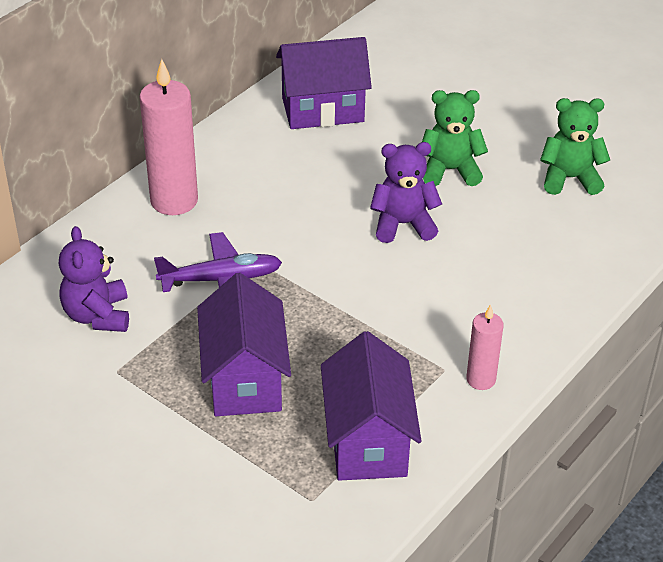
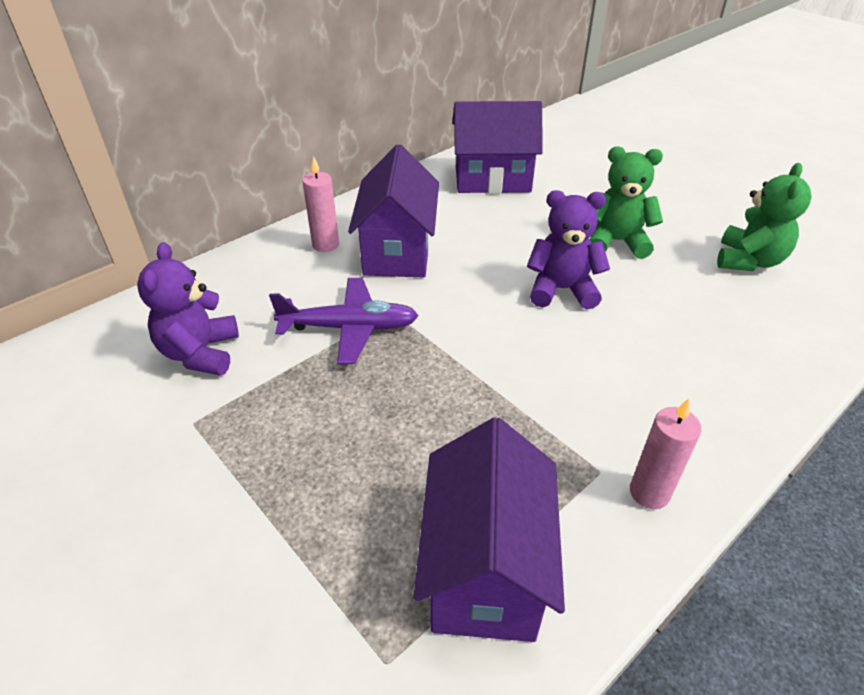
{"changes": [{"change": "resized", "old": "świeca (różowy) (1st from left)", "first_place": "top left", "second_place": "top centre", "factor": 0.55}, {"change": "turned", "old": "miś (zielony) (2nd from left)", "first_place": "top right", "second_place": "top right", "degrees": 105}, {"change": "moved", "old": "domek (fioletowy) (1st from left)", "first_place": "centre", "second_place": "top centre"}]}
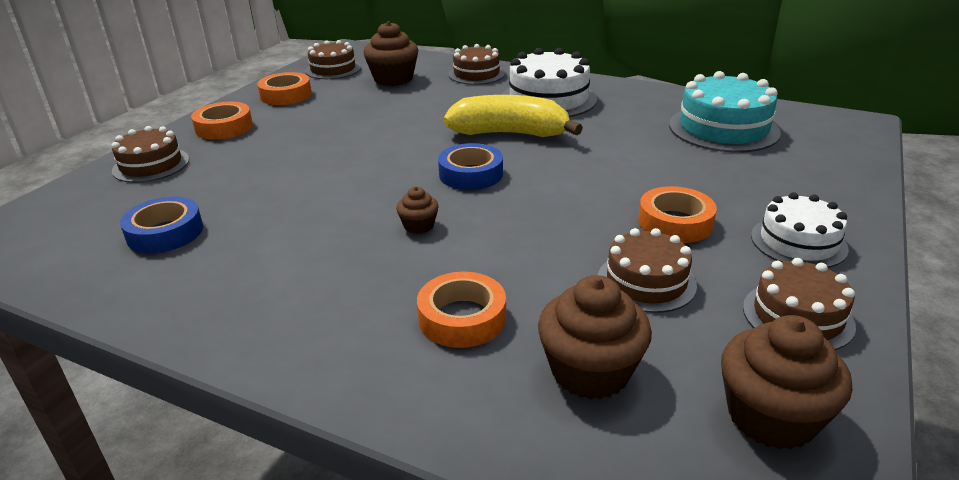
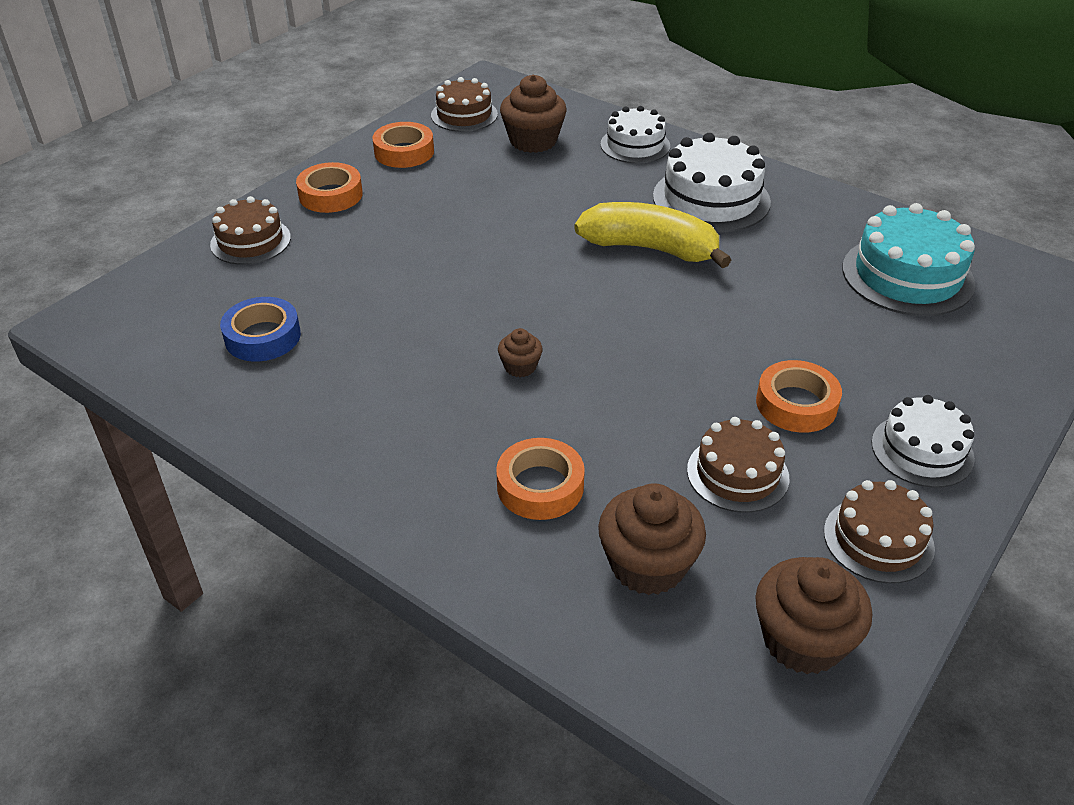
{"changes": [{"change": "recoloured", "old": "tort (brązowy) (3rd from left)", "new": "tort (biały) (1st from left)", "first_place": "top centre", "second_place": "top centre"}, {"change": "removed", "old": "taśma klejąca (niebieski) (2nd from left)", "first_place": "centre"}]}
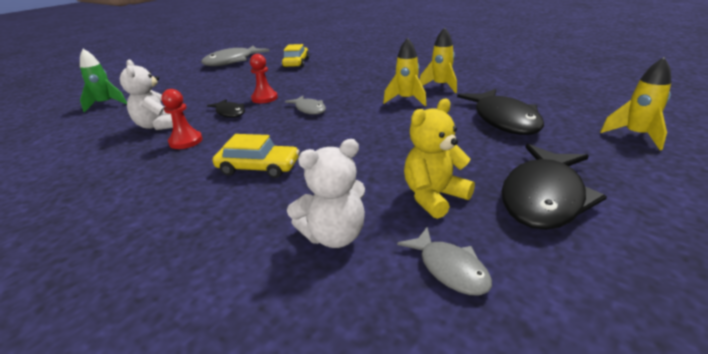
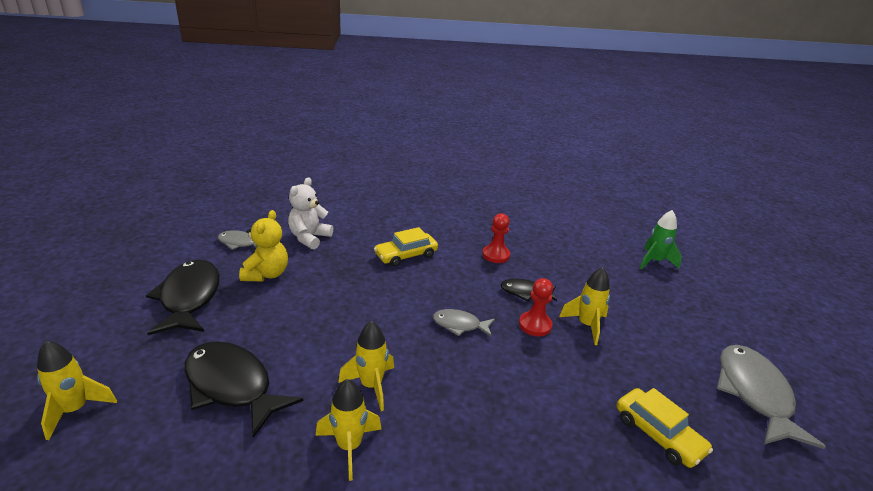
{"changes": [{"change": "removed", "old": "miś (biały) (1st from left)", "first_place": "top left"}, {"change": "added", "new": "rakieta (żółty) (4th from left)", "second_place": "middle right"}]}
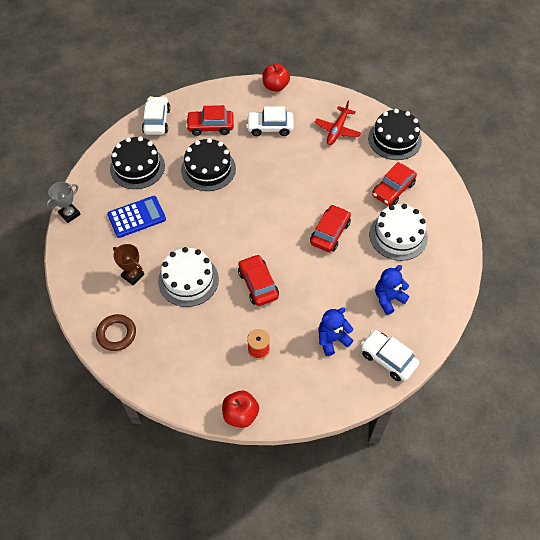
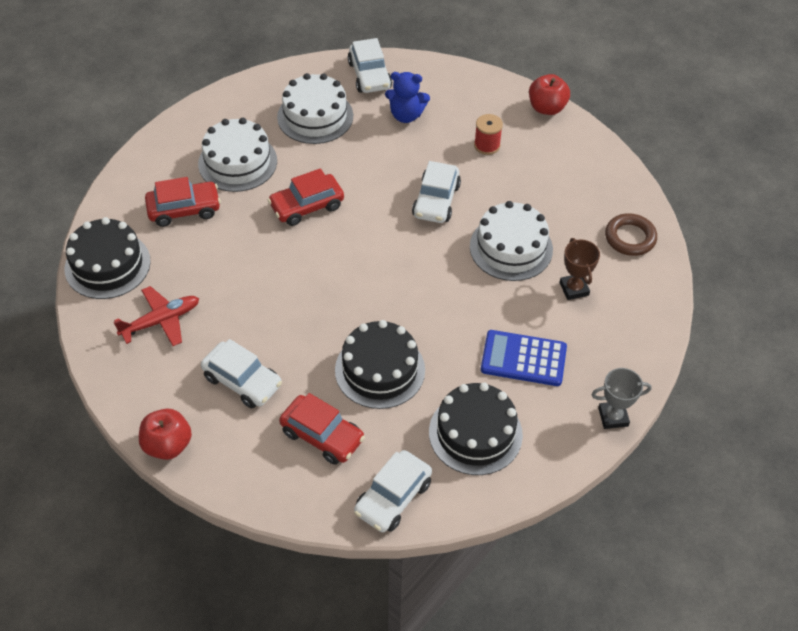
{"changes": [{"change": "recoloured", "old": "samochód (czerwony) (2nd from left)", "new": "samochód (biały) (4th from left)", "first_place": "centre", "second_place": "top centre"}, {"change": "replaced", "old": "miś (niebieski) (2nd from left)", "new": "tort (biały) (2nd from left)", "first_place": "middle right", "second_place": "top centre"}]}
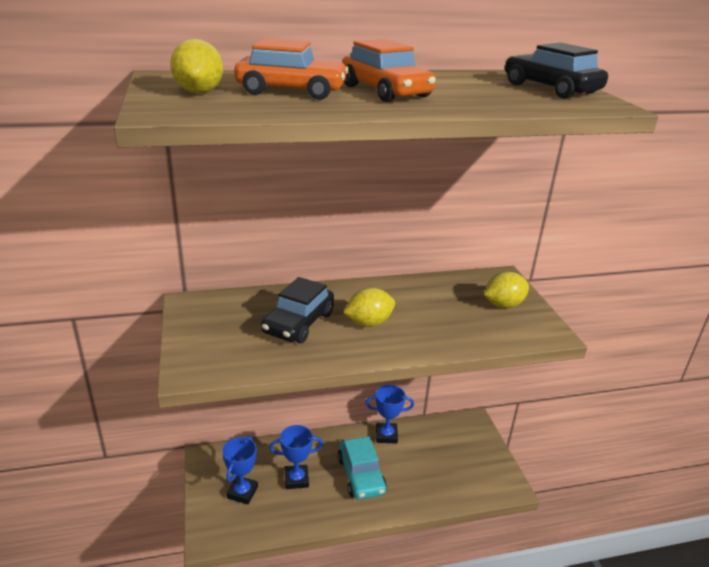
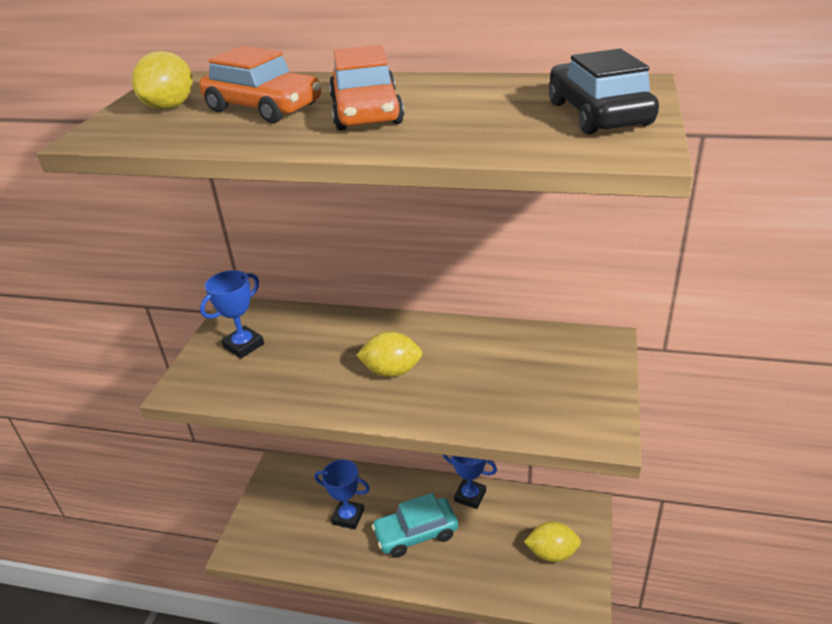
{"changes": [{"change": "moved", "old": "cytryna (żółty) (3rd from left)", "first_place": "middle right", "second_place": "bottom centre"}, {"change": "removed", "old": "samochód (czarny) (1st from left)", "first_place": "centre"}, {"change": "moved", "old": "puchar (niebieski) (1st from left)", "first_place": "bottom centre", "second_place": "middle left"}, {"change": "turned", "old": "samochód (turkusowy)", "first_place": "bottom centre", "second_place": "bottom centre", "degrees": 60}]}
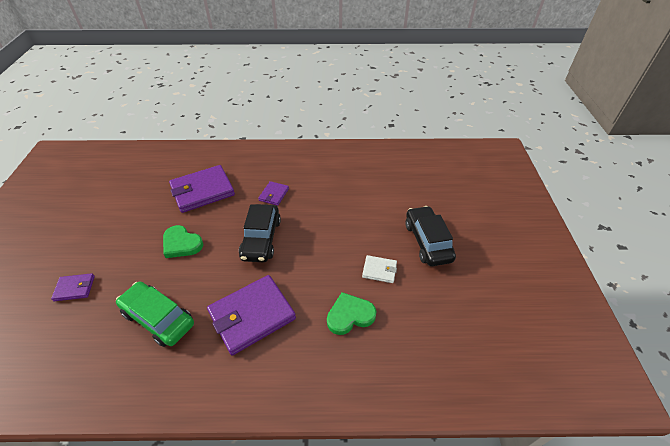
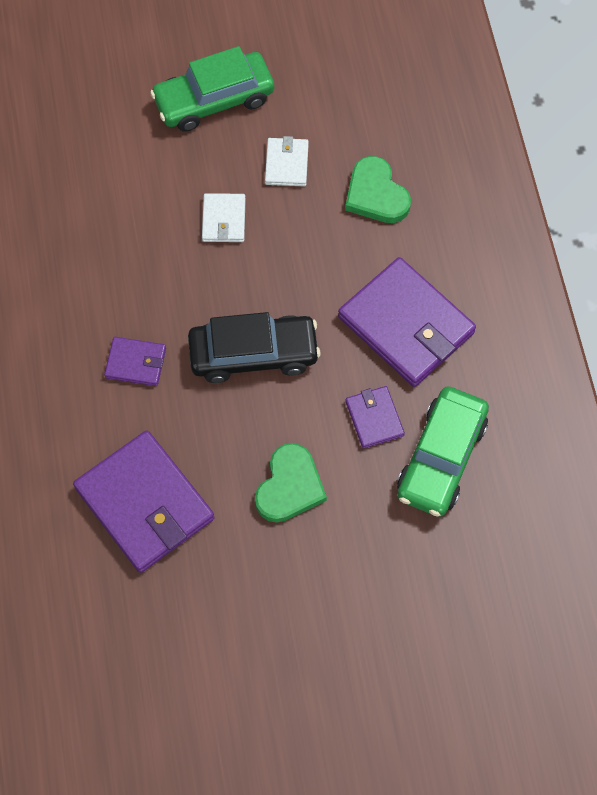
{"changes": [{"change": "recoloured", "old": "samochód (czarny) (2nd from left)", "new": "samochód (zielony) (1st from left)", "first_place": "centre", "second_place": "top centre"}, {"change": "moved", "old": "portfel (fioletowy) (1st from left in the first image)", "new": "portfel (fioletowy) (3rd from left)", "first_place": "middle left", "second_place": "centre"}, {"change": "added", "new": "portfel (biały) (1st from left)", "second_place": "top centre"}]}
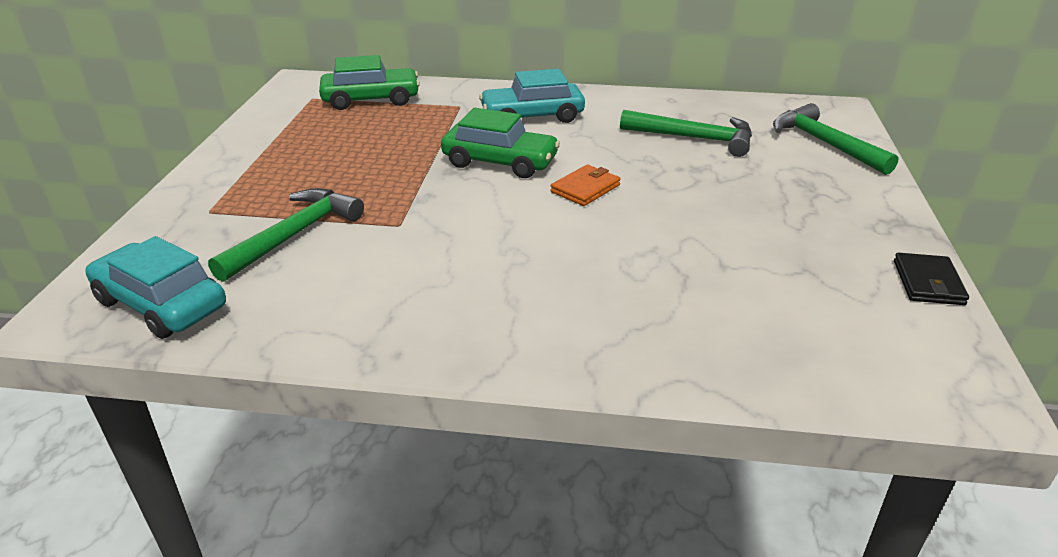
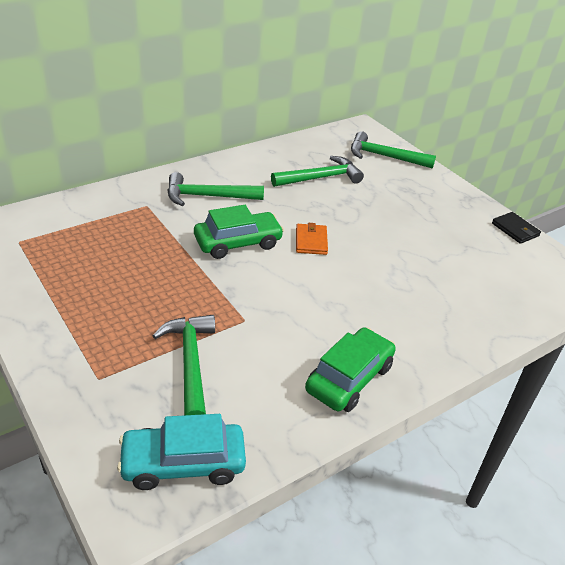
{"changes": [{"change": "moved", "old": "samochód (zielony) (1st from left in the first image)", "new": "samochód (zielony) (2nd from left)", "first_place": "top centre", "second_place": "centre"}, {"change": "replaced", "old": "samochód (turkusowy) (2nd from left)", "new": "młotek (zielony) (2nd from left)", "first_place": "top centre", "second_place": "centre"}]}
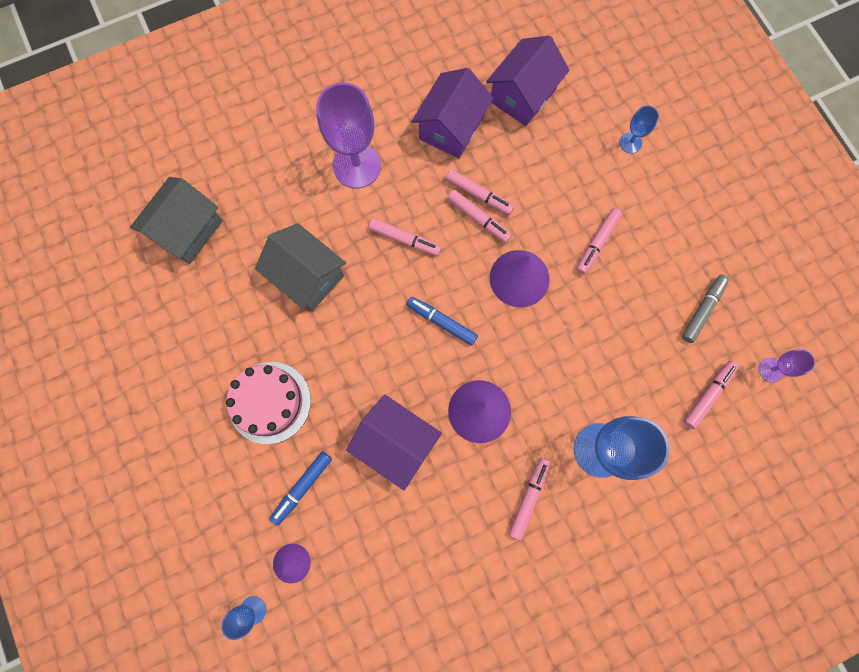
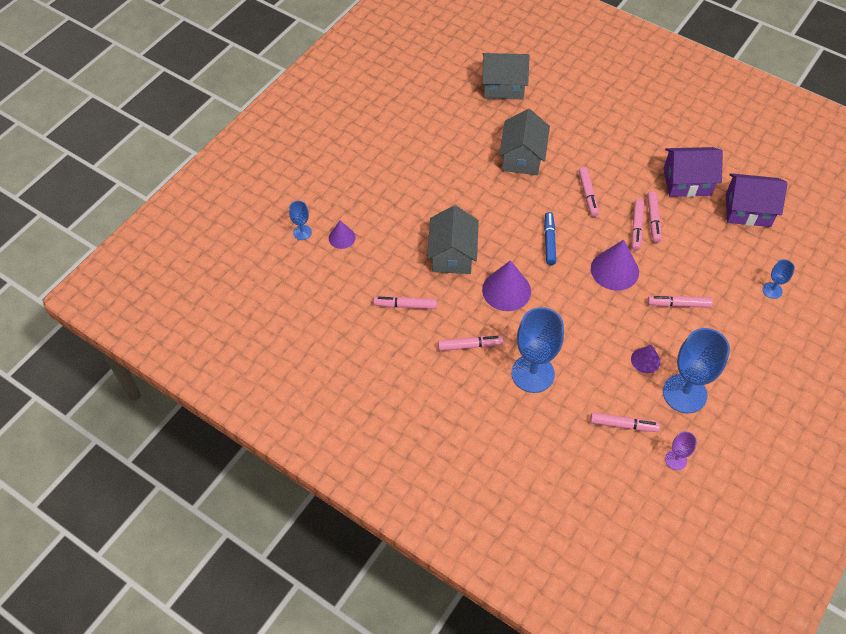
{"changes": [{"change": "removed", "old": "kielich (fioletowy) (1st from left)", "first_place": "top centre"}, {"change": "replaced", "old": "flamaster (szary)", "new": "kielich (niebieski) (3rd from left)", "first_place": "middle right", "second_place": "middle right"}, {"change": "removed", "old": "tort (różowy)", "first_place": "middle left"}, {"change": "recoloured", "old": "domek (fioletowy) (1st from left)", "new": "domek (szary) (1st from left)", "first_place": "centre", "second_place": "centre"}, {"change": "removed", "old": "flamaster (niebieski) (1st from left)", "first_place": "bottom centre"}, {"change": "added", "new": "flamaster (różowy) (1st from left)", "second_place": "centre"}, {"change": "added", "new": "stożek (fioletowy) (4th from left)", "second_place": "middle right"}]}
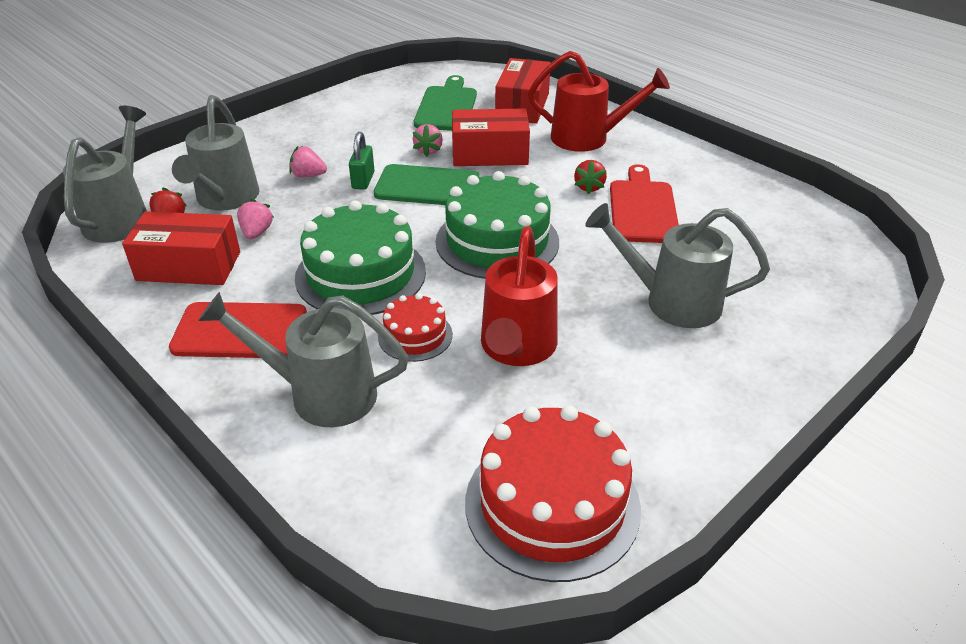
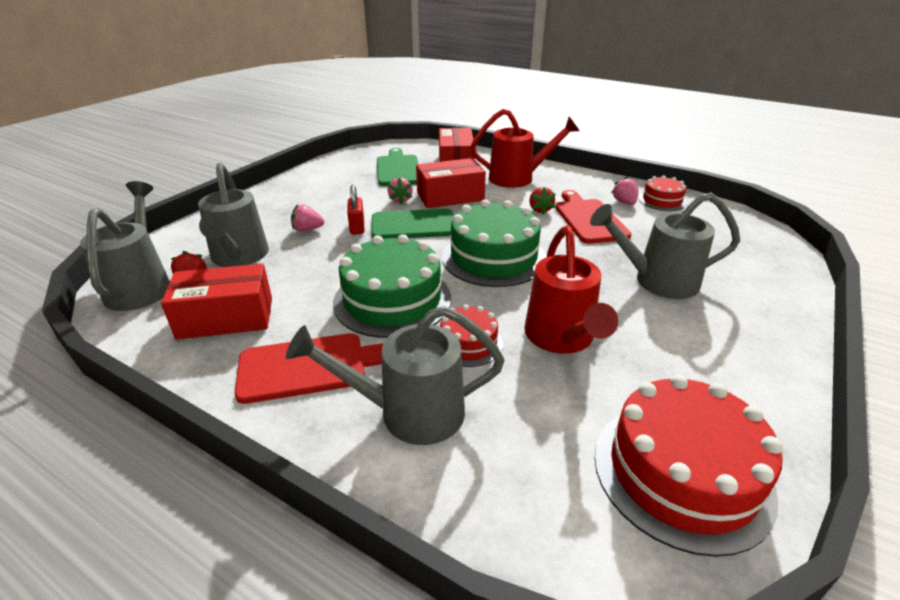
{"changes": [{"change": "recoloured", "old": "kłódka (zielony)", "new": "kłódka (czerwony)", "first_place": "top centre", "second_place": "centre"}, {"change": "moved", "old": "truskawka (różowy) (1st from left in the first image)", "new": "truskawka (różowy) (3rd from left)", "first_place": "middle left", "second_place": "top right"}, {"change": "added", "new": "tort (czerwony) (2nd from left)", "second_place": "top right"}]}
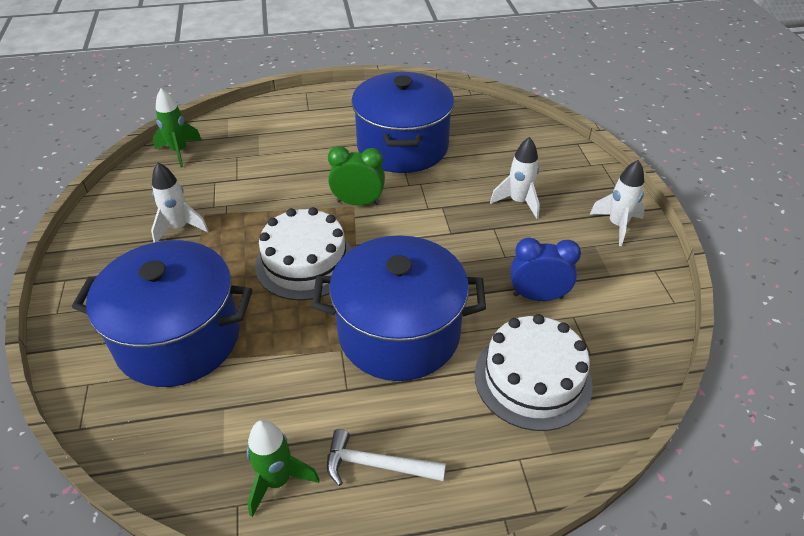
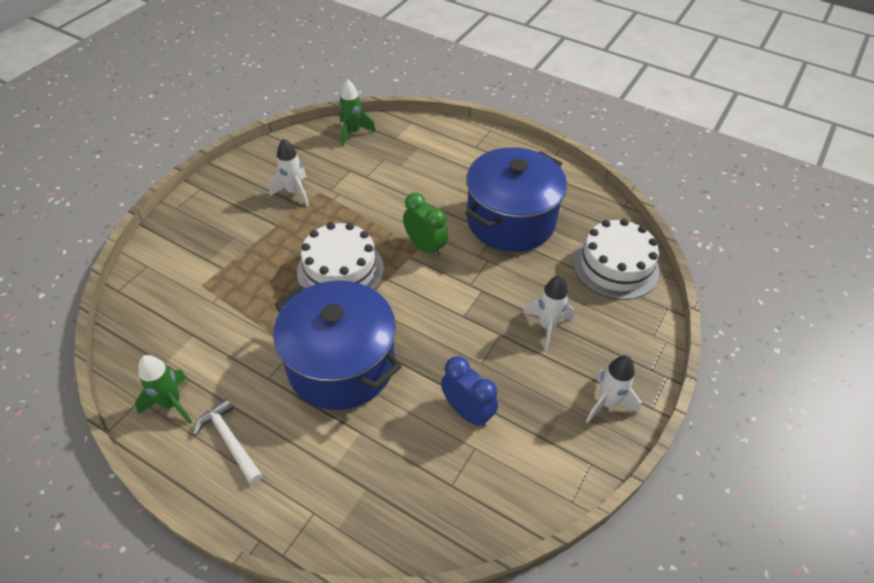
{"changes": [{"change": "removed", "old": "garnek (niebieski) (1st from left)", "first_place": "middle left"}, {"change": "moved", "old": "tort (biały) (2nd from left)", "first_place": "bottom centre", "second_place": "middle right"}]}
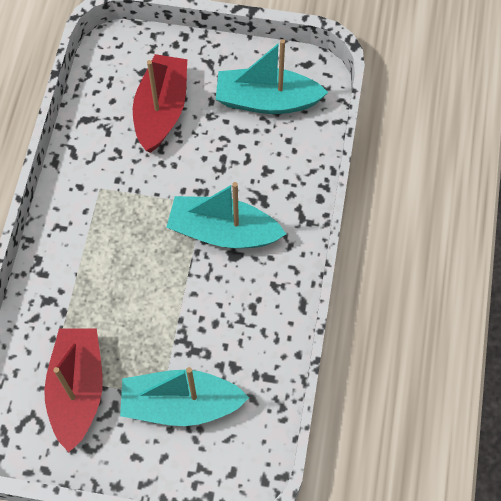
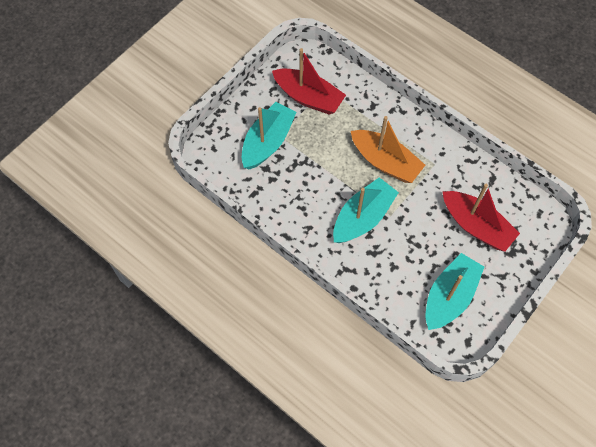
{"changes": [{"change": "added", "new": "łódka (pomarańczowy)", "second_place": "centre"}]}
